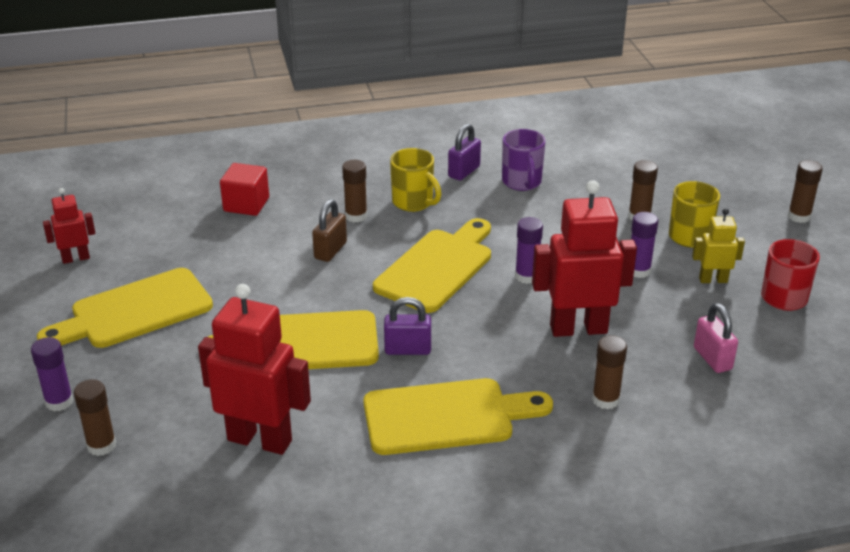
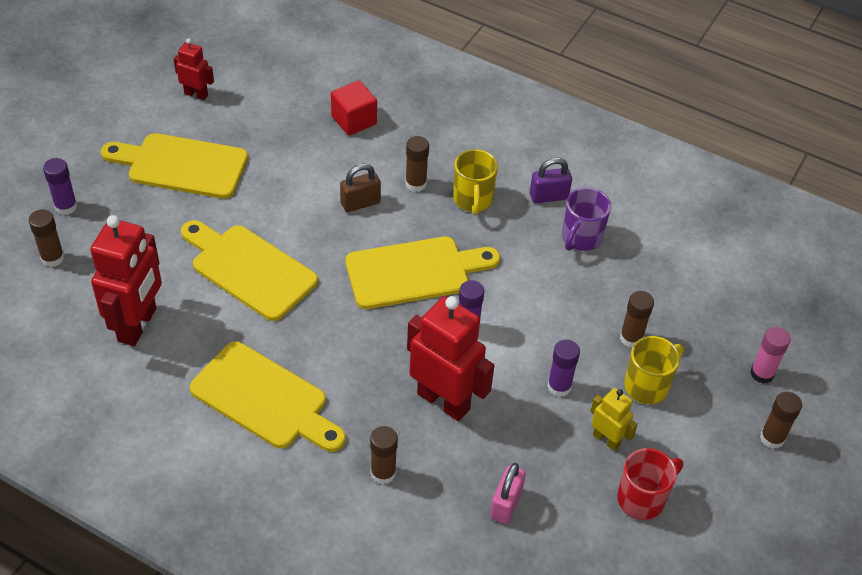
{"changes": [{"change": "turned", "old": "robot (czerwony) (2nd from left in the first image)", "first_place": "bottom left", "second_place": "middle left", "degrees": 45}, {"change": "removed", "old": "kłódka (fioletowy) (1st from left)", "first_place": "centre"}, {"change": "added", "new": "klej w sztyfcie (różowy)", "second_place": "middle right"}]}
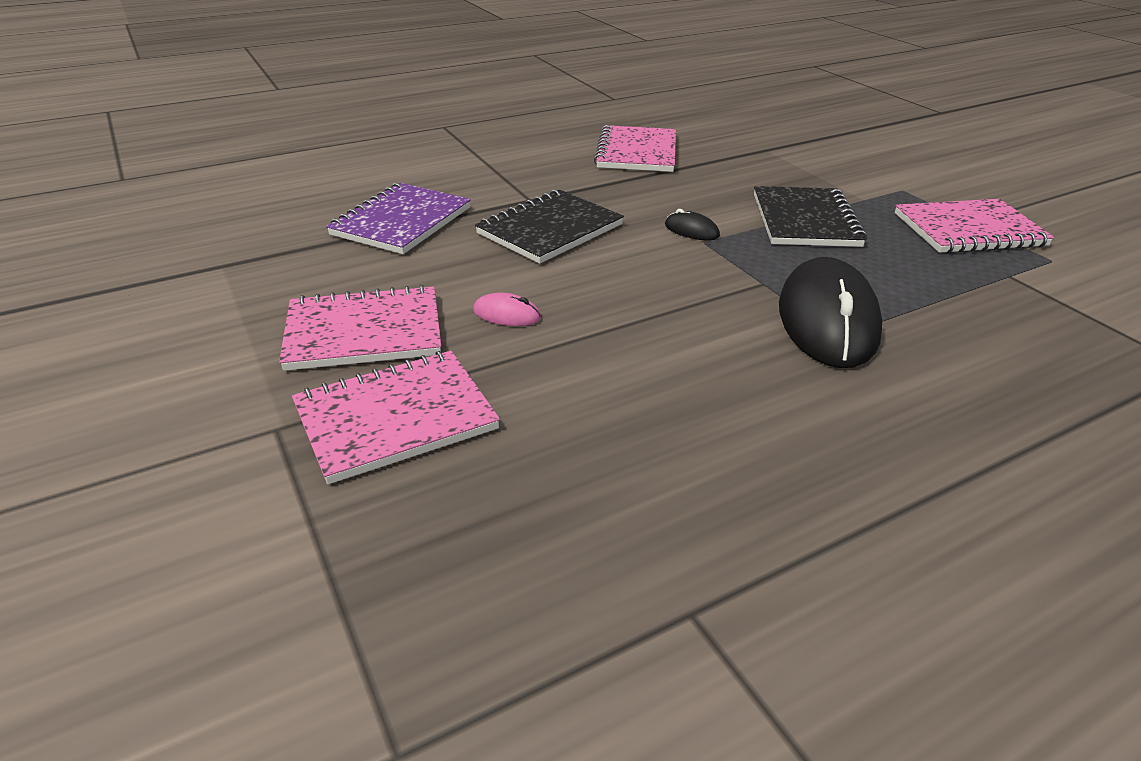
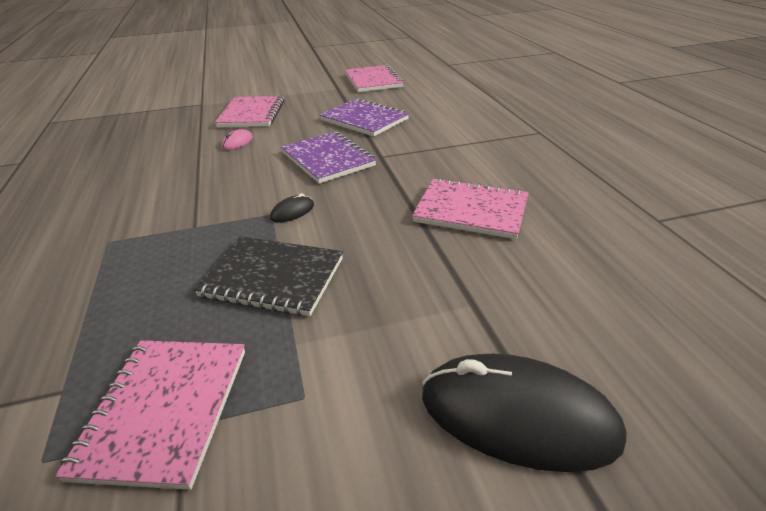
{"changes": [{"change": "recoloured", "old": "zeszyt (czarny) (1st from left)", "new": "zeszyt (fioletowy) (1st from left)", "first_place": "top centre", "second_place": "top centre"}, {"change": "moved", "old": "myszka (czarny) (2nd from left)", "first_place": "middle right", "second_place": "bottom right"}, {"change": "moved", "old": "zeszyt (różowy) (2nd from left in the first image)", "new": "zeszyt (różowy) (3rd from left)", "first_place": "centre", "second_place": "top centre"}]}
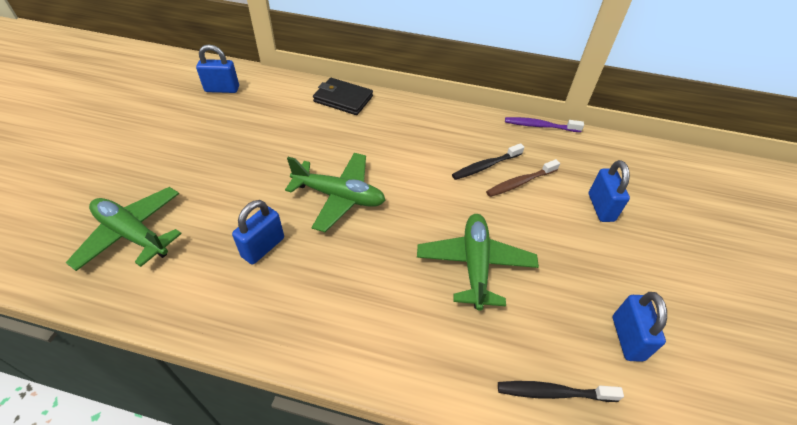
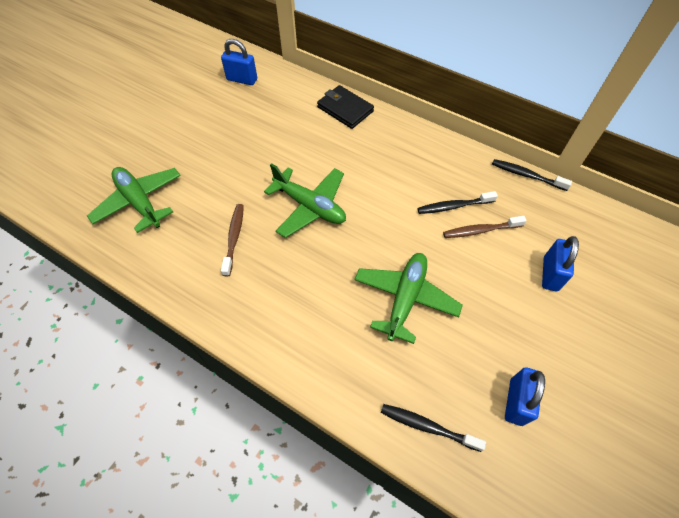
{"changes": [{"change": "recoloured", "old": "szczoteczka do zębów (fioletowy)", "new": "szczoteczka do zębów (czarny) (3rd from left)", "first_place": "top right", "second_place": "middle right"}, {"change": "replaced", "old": "kłódka (niebieski) (2nd from left)", "new": "szczoteczka do zębów (brązowy) (1st from left)", "first_place": "middle left", "second_place": "centre"}]}
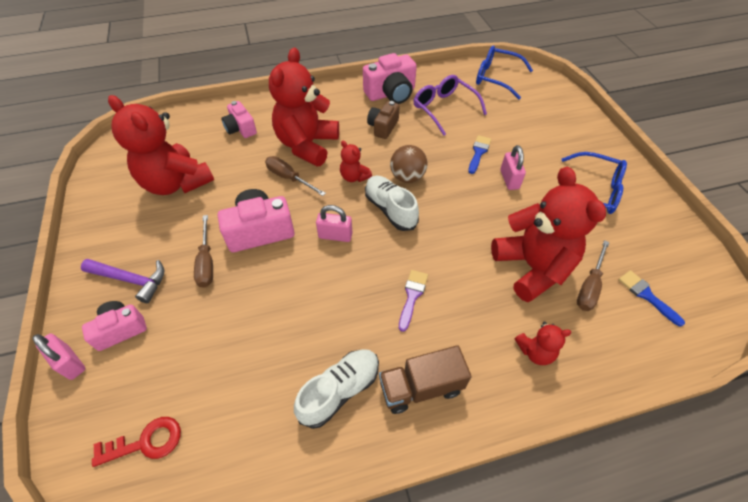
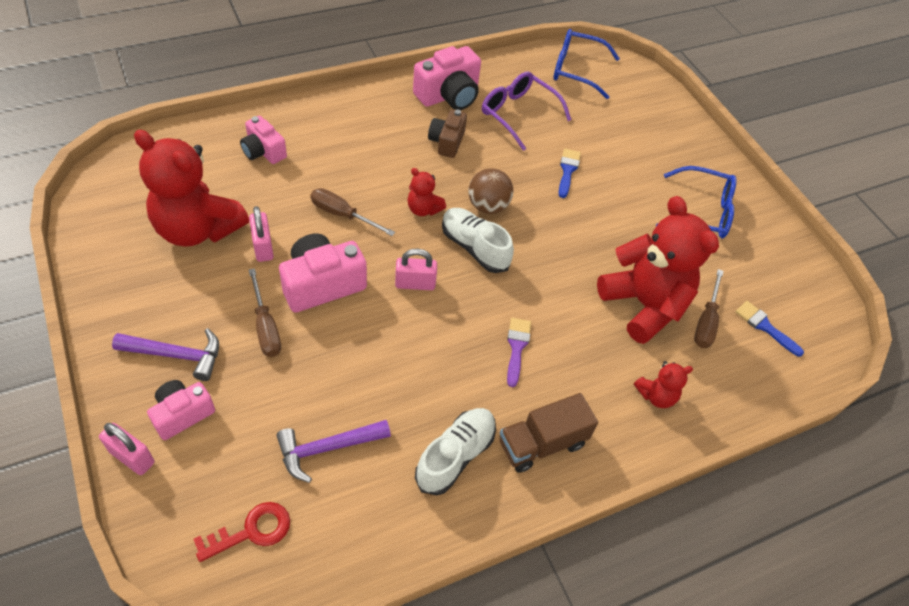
{"changes": [{"change": "removed", "old": "miś (czerwony) (2nd from left)", "first_place": "top centre"}, {"change": "moved", "old": "kłódka (różowy) (3rd from left in the first image)", "new": "kłódka (różowy) (2nd from left)", "first_place": "top right", "second_place": "middle left"}, {"change": "added", "new": "młotek (fioletowy) (2nd from left)", "second_place": "bottom centre"}]}
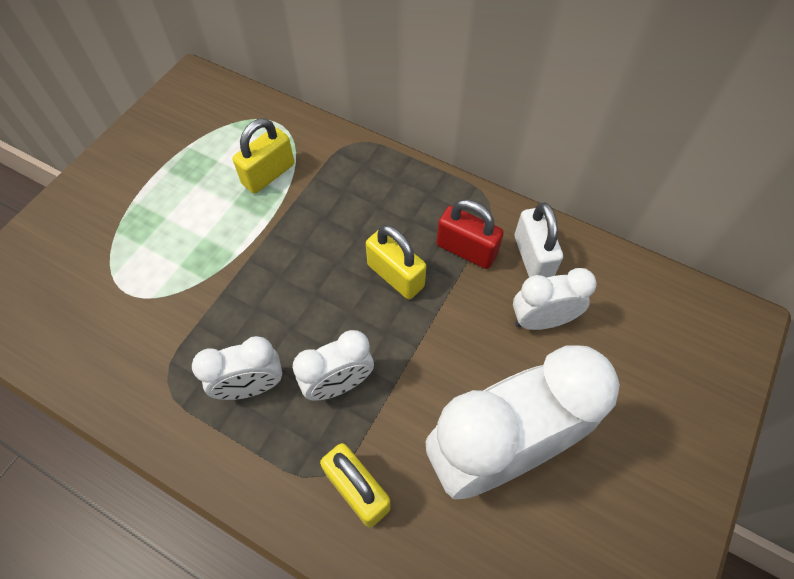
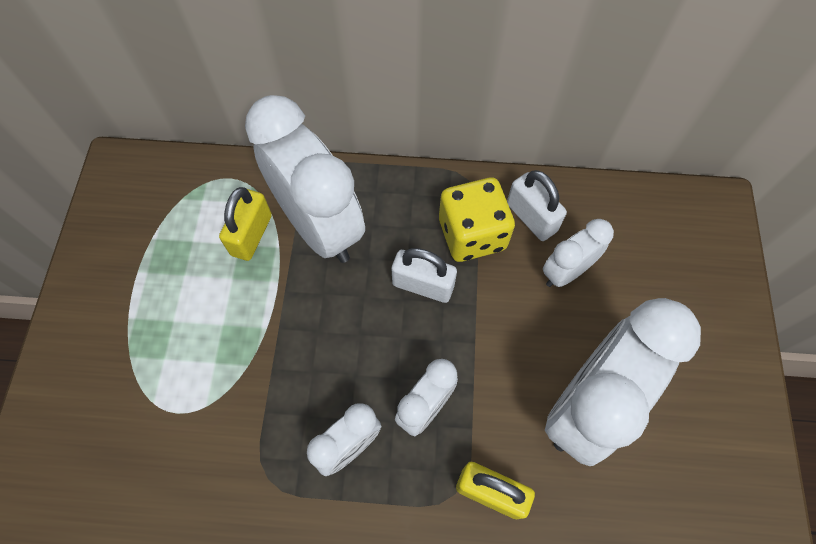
{"changes": [{"change": "replaced", "old": "kłódka (czerwony)", "new": "kostka do gry (żółty)", "first_place": "centre", "second_place": "centre"}, {"change": "recoloured", "old": "kłódka (żółty) (3rd from left)", "new": "kłódka (biały) (1st from left)", "first_place": "centre", "second_place": "centre"}, {"change": "added", "new": "budzik (biały) (1st from left)", "second_place": "top centre"}]}
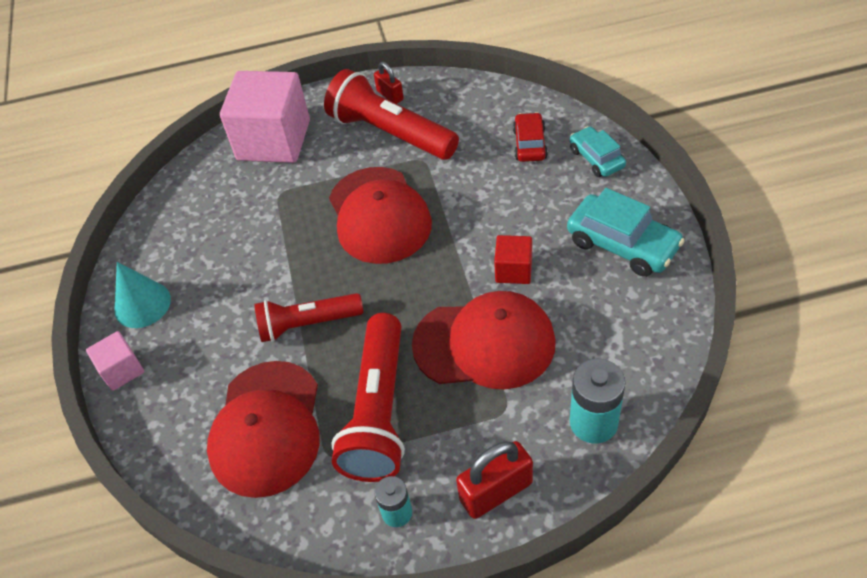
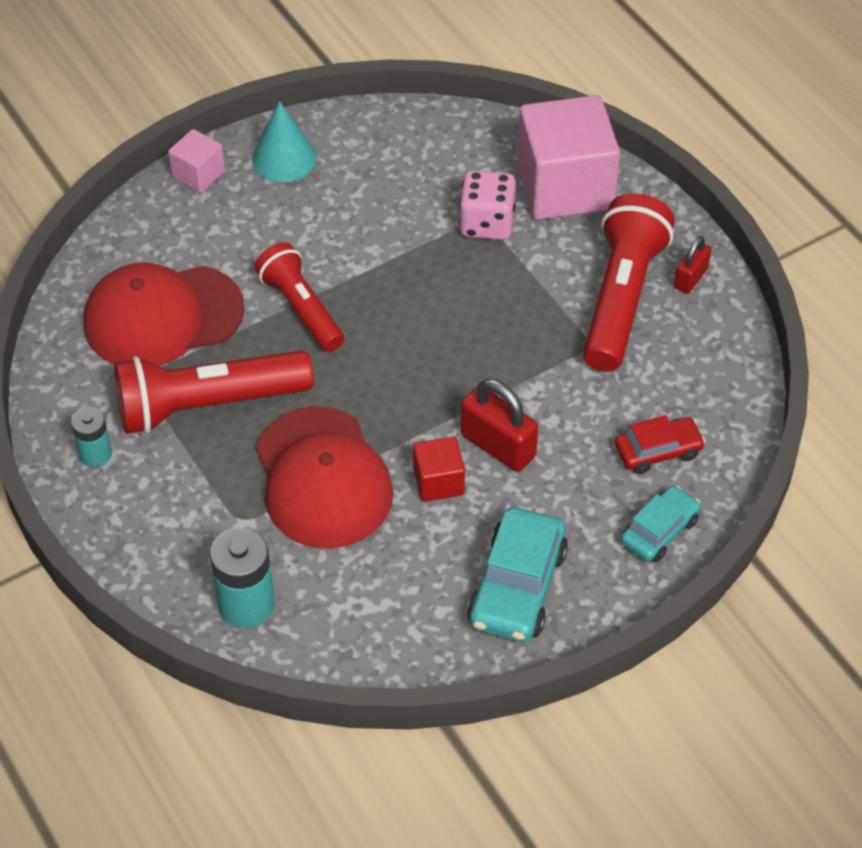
{"changes": [{"change": "removed", "old": "czapka (czerwony) (2nd from left)", "first_place": "centre"}, {"change": "moved", "old": "kłódka (czerwony) (2nd from left in the first image)", "new": "kłódka (czerwony) (1st from left)", "first_place": "bottom centre", "second_place": "centre"}, {"change": "added", "new": "kostka do gry (różowy)", "second_place": "top centre"}]}
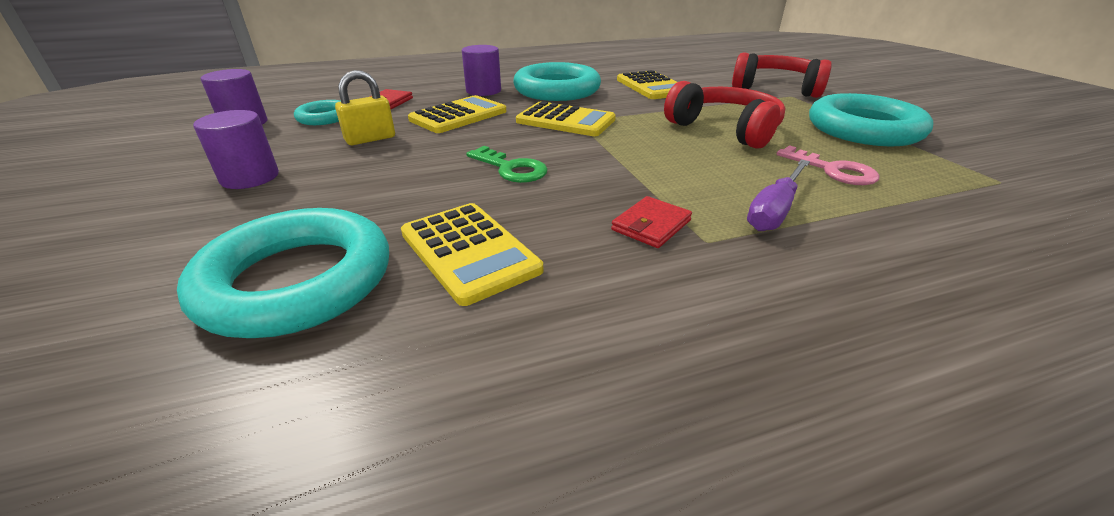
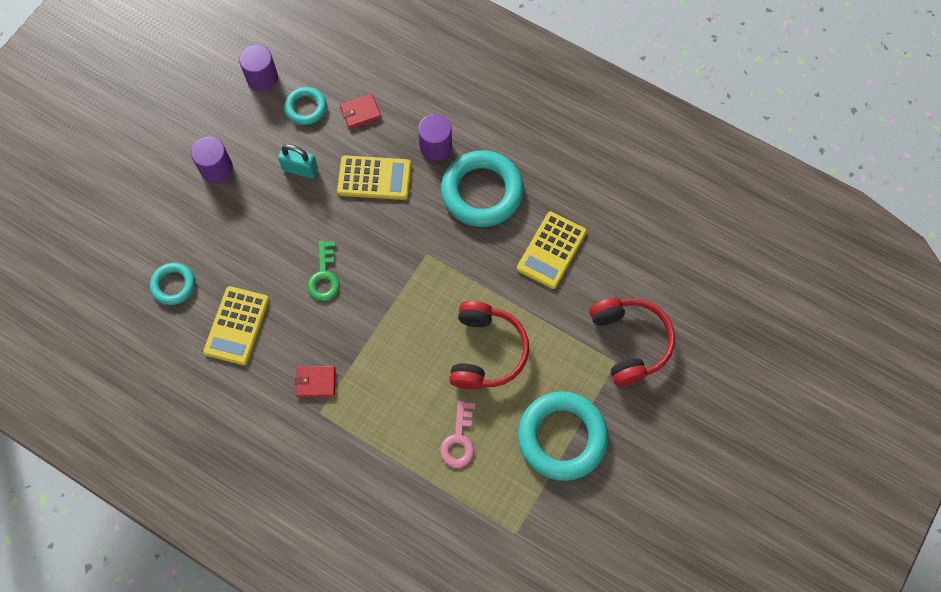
{"changes": [{"change": "recoloured", "old": "kłódka (żółty)", "new": "kłódka (turkusowy)", "first_place": "top left", "second_place": "top left"}, {"change": "removed", "old": "kalkulator (żółty) (3rd from left)", "first_place": "top centre"}, {"change": "removed", "old": "śrubokręt (fioletowy)", "first_place": "middle right"}, {"change": "resized", "old": "pierścień (turkusowy) (1st from left)", "first_place": "middle left", "second_place": "middle left", "factor": 0.53}]}
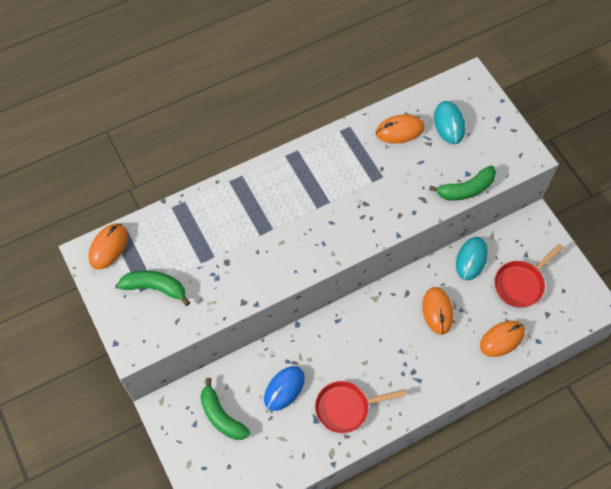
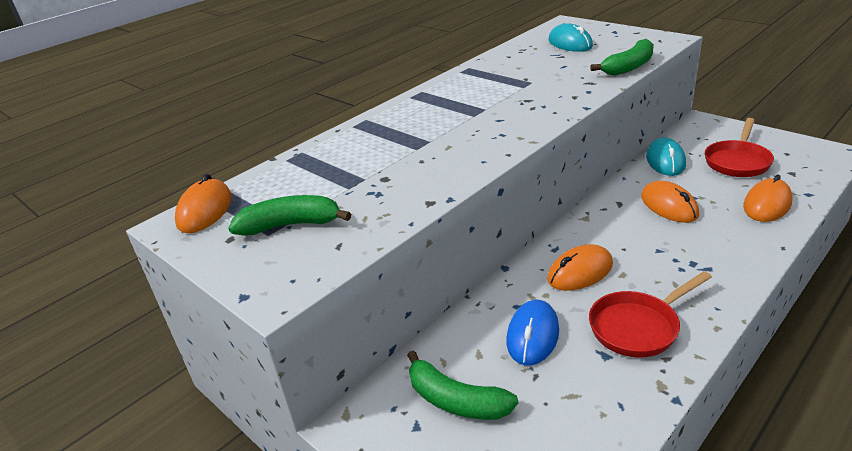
{"changes": [{"change": "moved", "old": "myszka (pomarańczowy) (2nd from left)", "first_place": "top centre", "second_place": "middle right"}]}
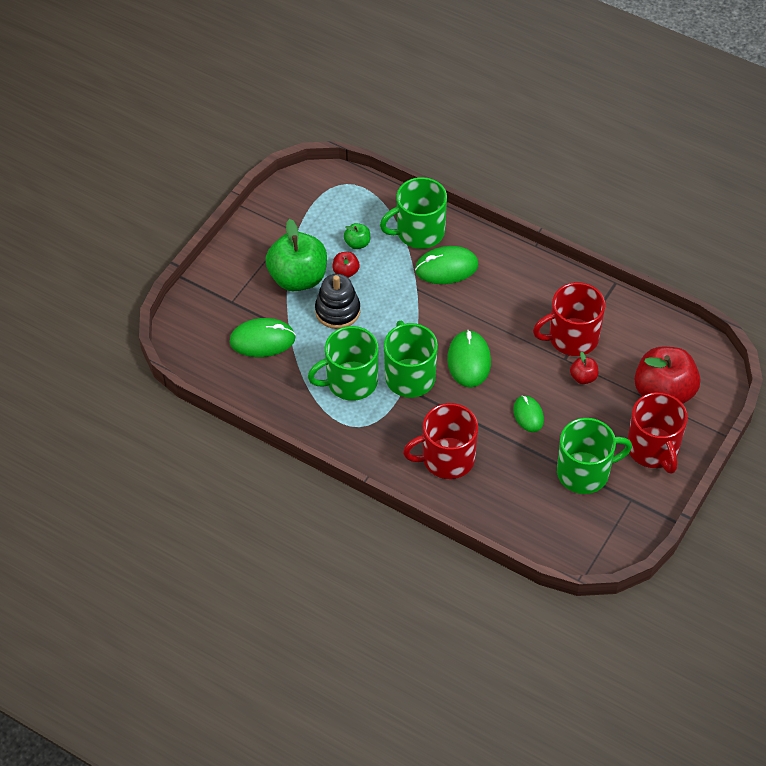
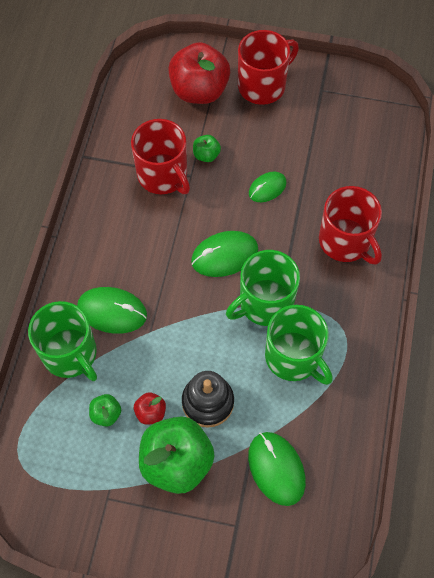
{"changes": [{"change": "turned", "old": "myszka (zielony) (2nd from left in the first image)", "first_place": "centre", "second_place": "middle left", "degrees": -45}, {"change": "recoloured", "old": "jabłko (czerwony) (2nd from left)", "new": "jabłko (zielony) (3rd from left)", "first_place": "middle right", "second_place": "top centre"}, {"change": "removed", "old": "kubek (zielony) (4th from left)", "first_place": "middle right"}]}
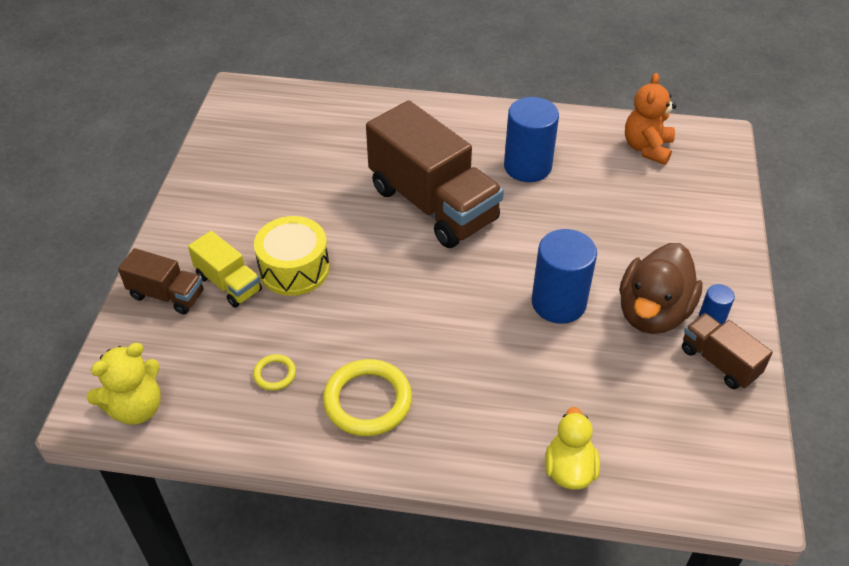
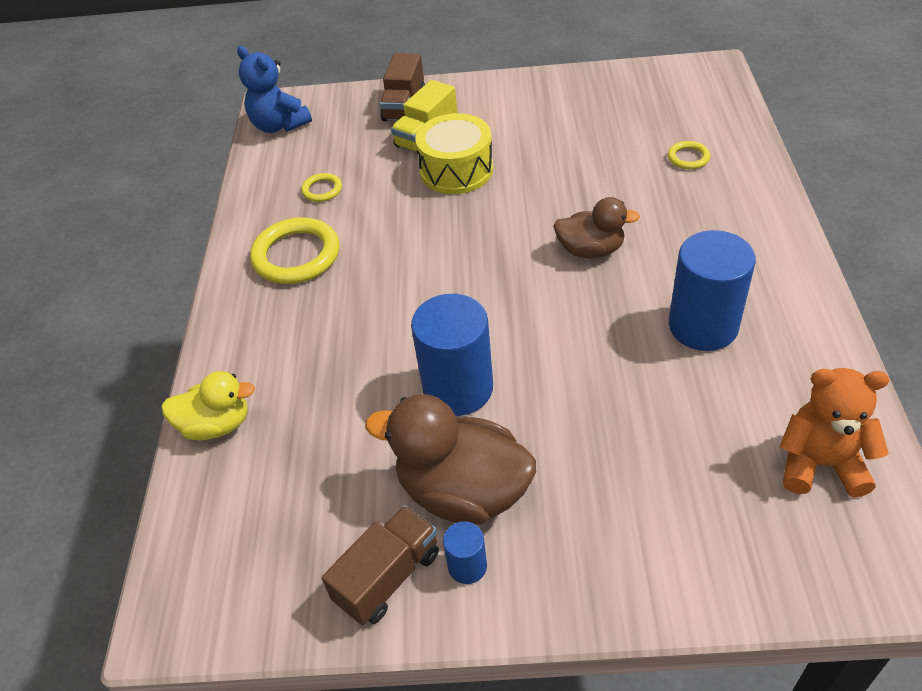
{"changes": [{"change": "replaced", "old": "ciężarówka (brązowy) (2nd from left)", "new": "kaczka (brązowy) (2nd from left)", "first_place": "top centre", "second_place": "top centre"}, {"change": "recoloured", "old": "miś (żółty)", "new": "miś (niebieski)", "first_place": "bottom left", "second_place": "top left"}, {"change": "added", "new": "pierścień (żółty) (3rd from left)", "second_place": "top right"}]}
